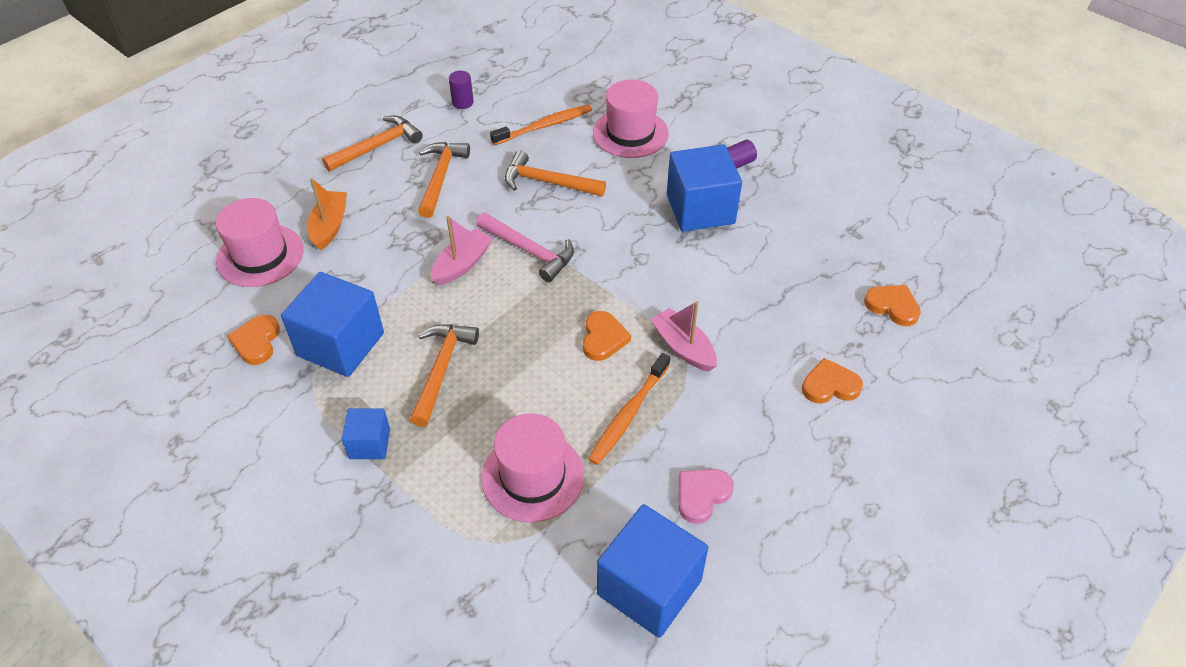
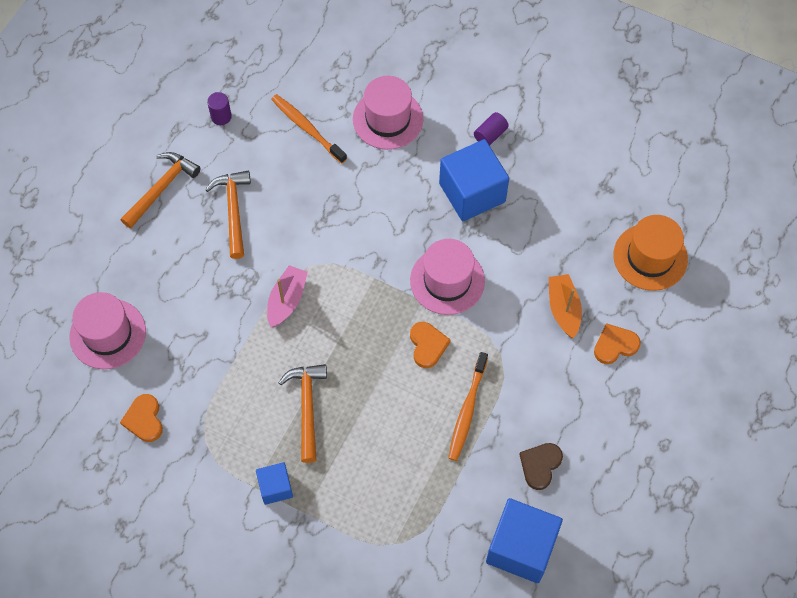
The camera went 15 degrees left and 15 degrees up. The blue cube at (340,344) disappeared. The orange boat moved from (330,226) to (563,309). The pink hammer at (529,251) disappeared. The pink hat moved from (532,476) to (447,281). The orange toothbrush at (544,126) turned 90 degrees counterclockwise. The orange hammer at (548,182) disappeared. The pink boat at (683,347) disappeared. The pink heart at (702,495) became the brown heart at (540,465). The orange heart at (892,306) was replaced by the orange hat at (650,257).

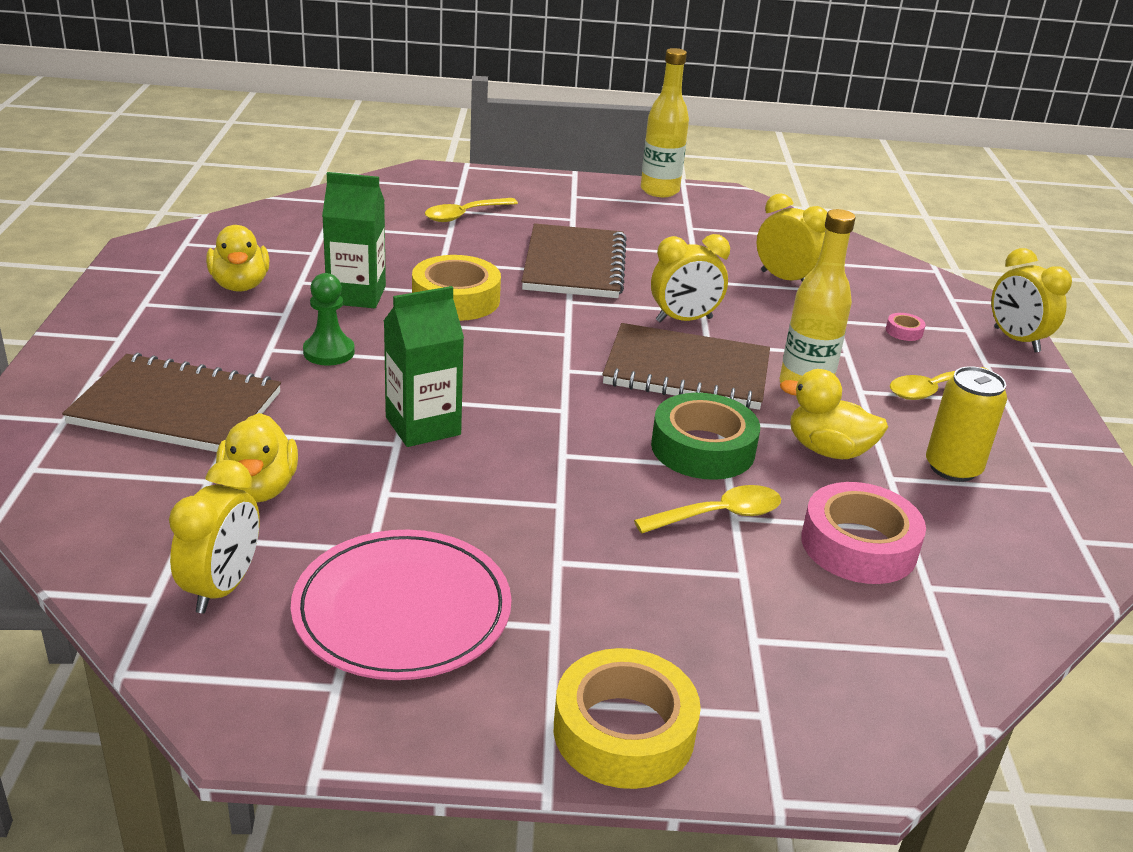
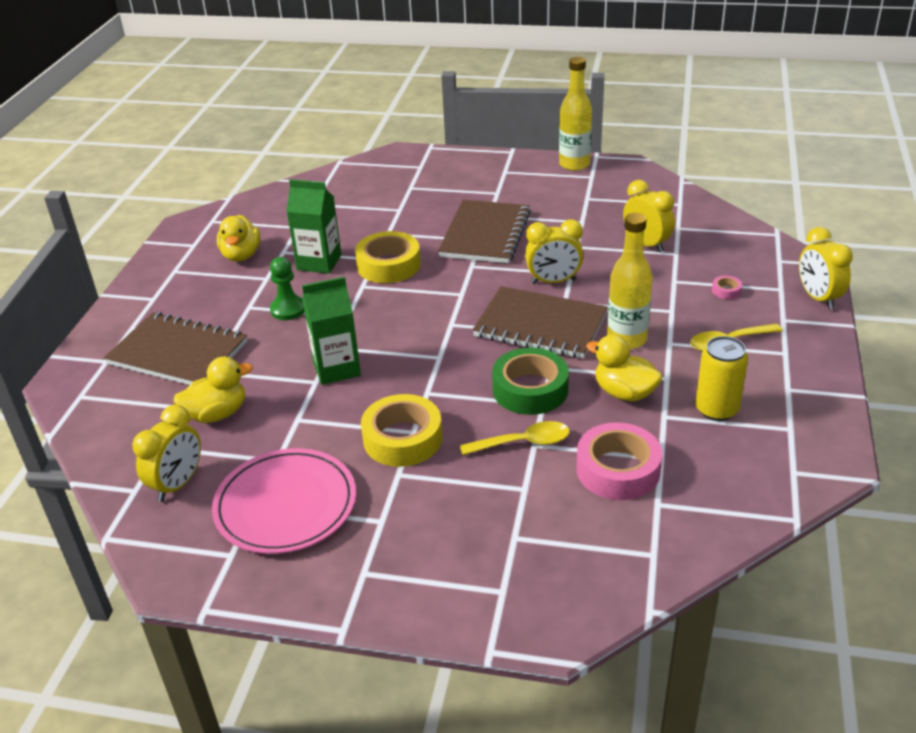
The camera went 15 degrees right and 5 degrees up. The yellow duck at (259,488) turned 120 degrees counterclockwise. The yellow spoon at (464,215) disappeared. The yellow tape moved from (624,731) to (402,439).

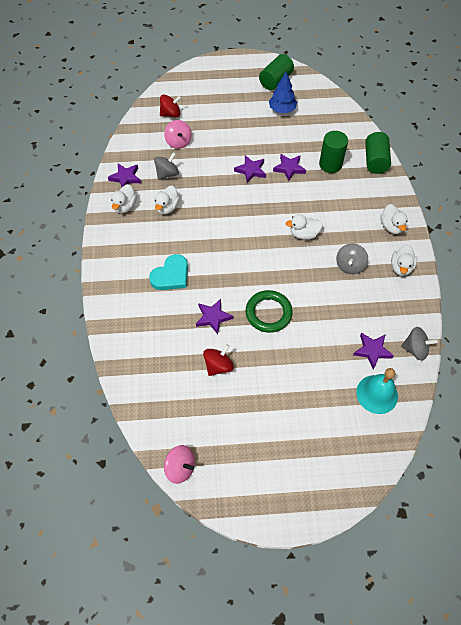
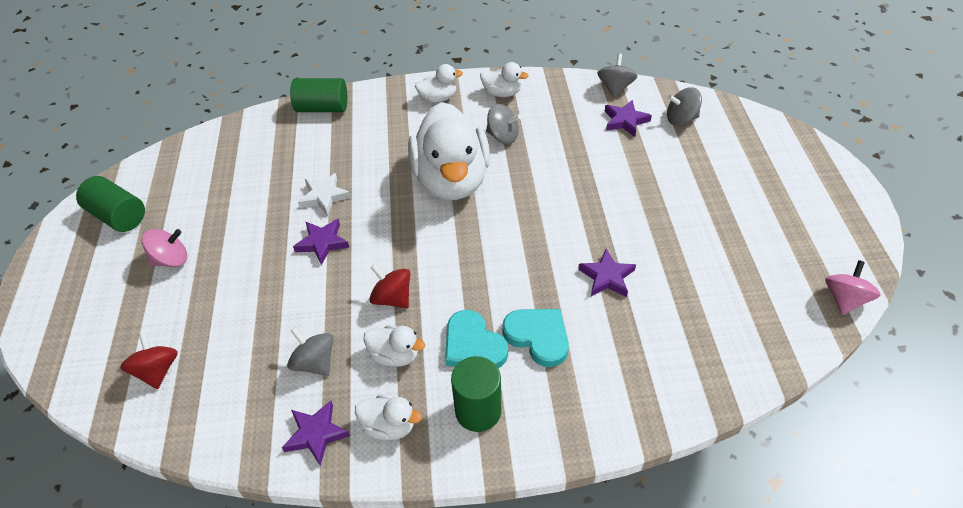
The camera went 90 degrees left and 10 degrees down. The pink spinning top moved from (178,142) to (171,259). The red spinning top moved from (218,366) to (392,298). The green ring at (268,313) disappeared. The blue tree at (282,109) disappeared. The purple star at (289,168) became the white star at (324,196). The white duck at (304,234) changed to 2.29 times the size. The green cylinder moved from (330,164) to (478,411). The turquoise bell at (377,394) was replaced by the grey spinning top at (681,119). The turquoise heart at (473,345) appeared.

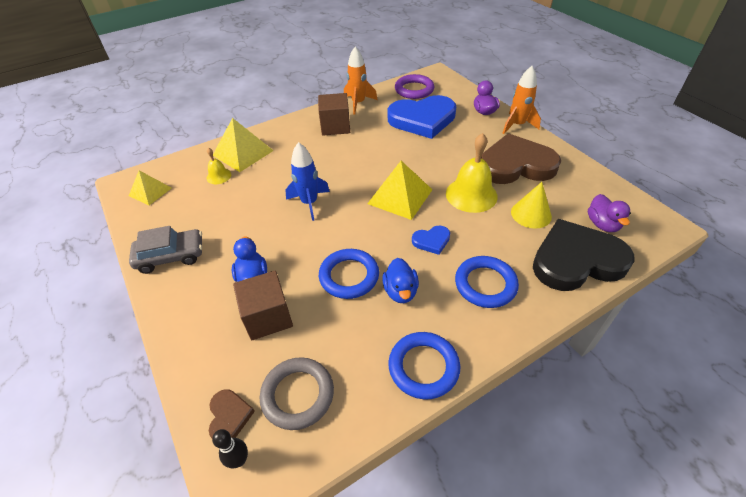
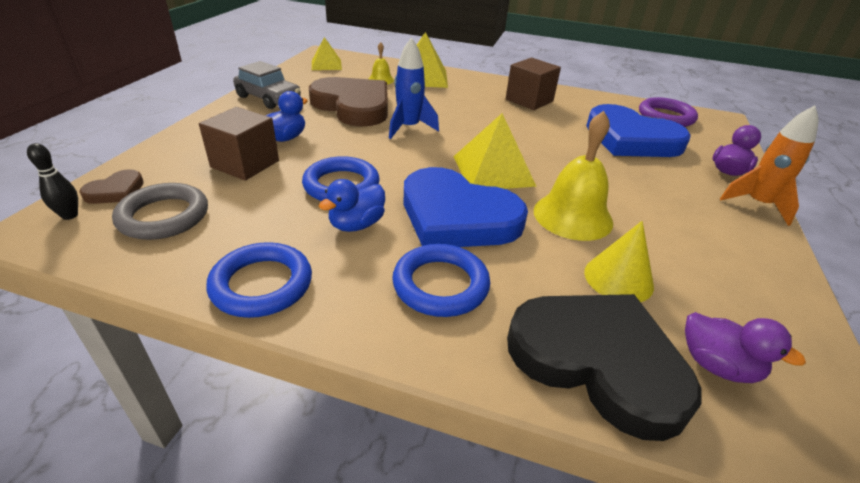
The camera went 45 degrees right and 10 degrees down. The orange rocket at (358,103) disappeared. The blue heart at (431,241) changed to 2.32 times the size. The brown heart moved from (516,165) to (353,106). The purple duck at (602,224) turned 90 degrees counterclockwise.

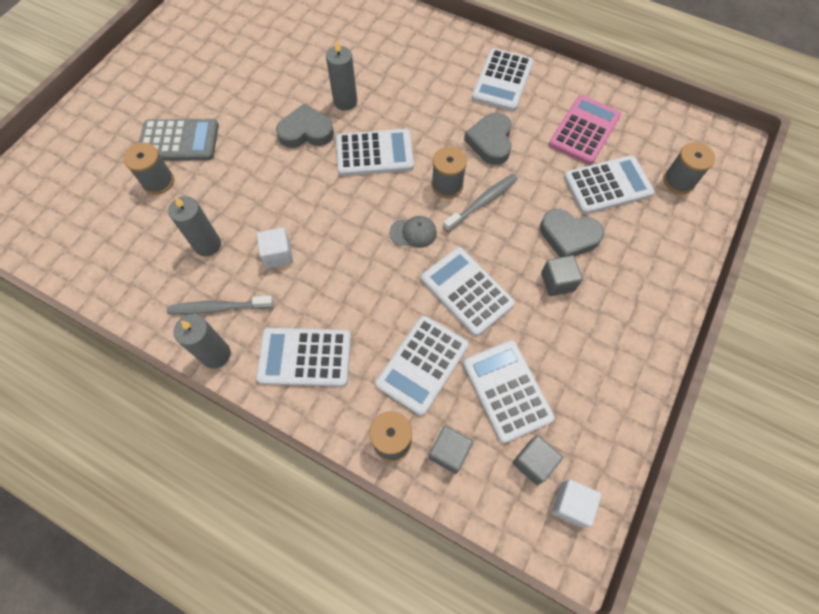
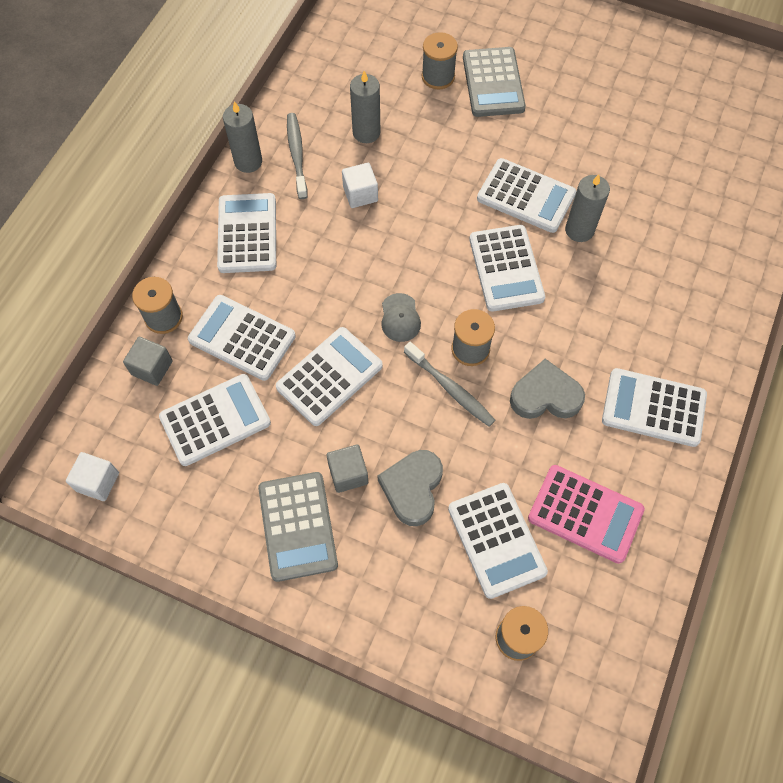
The camera went 85 degrees right and 0 degrees up. The grey heart at (306,132) was replaced by the white calculator at (526,196). The grey cube at (533,462) disappeared. The grey calculator at (298,526) appeared.

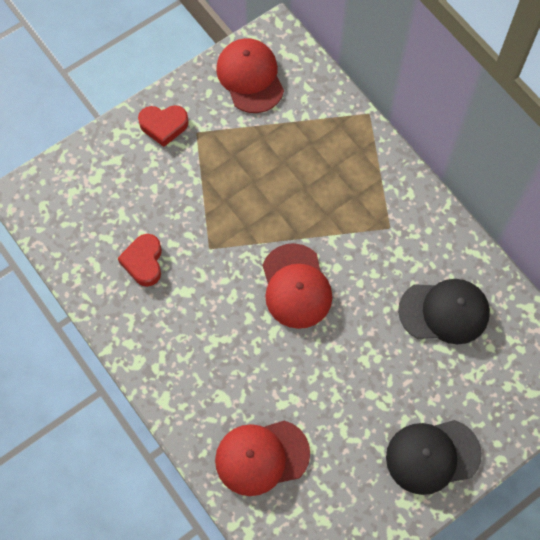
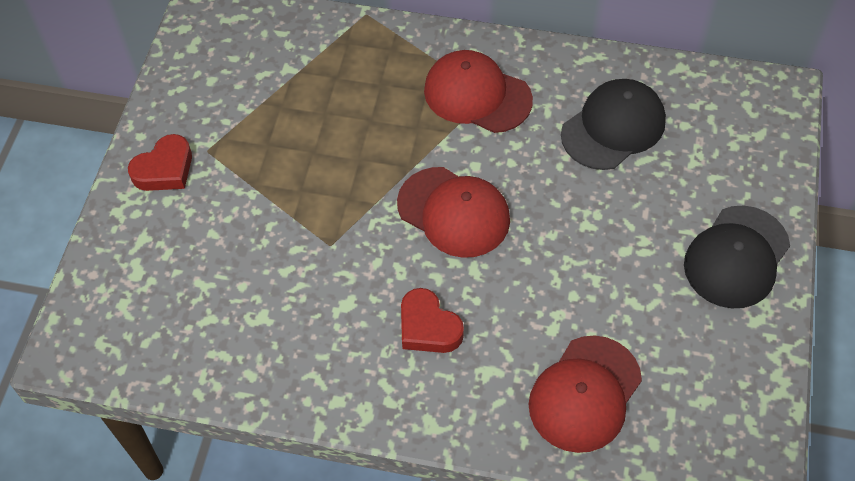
The camera went 40 degrees left and 10 degrees down. The red heart moved from (143,262) to (428,327). The red cap moved from (250,77) to (477,95).

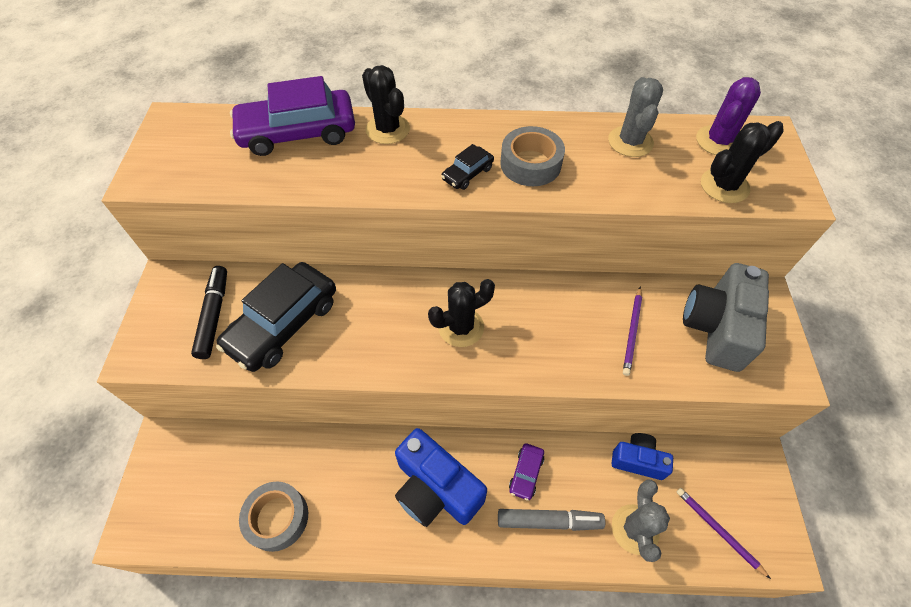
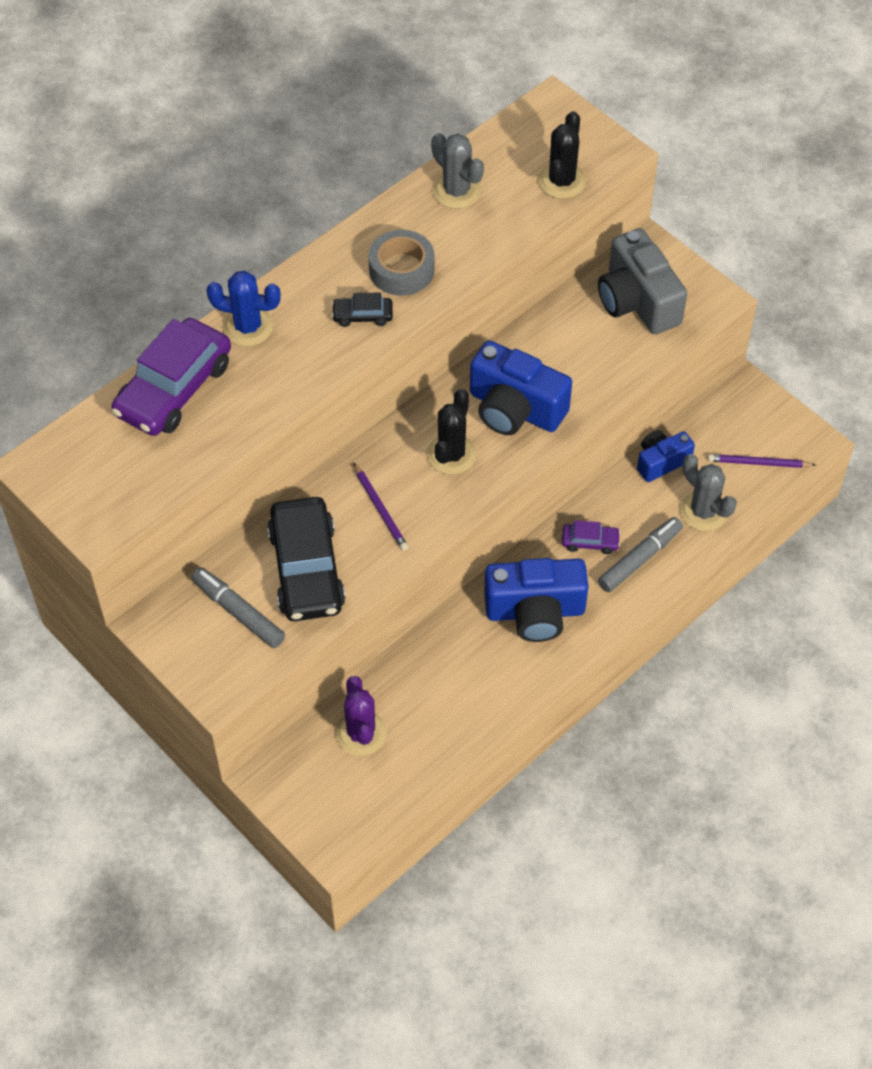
The camera went 45 degrees left and 0 degrees up. The black marker at (214,315) became the grey marker at (238,612). The grey tape at (277,518) disappeared. The black cactus at (388,129) became the blue cactus at (248,327). The black car at (467,173) turned 90 degrees clockwise. The purple car at (526,473) turned 60 degrees counterclockwise. The purple pencil moved from (632,332) to (380,509). The purple cactus moved from (718,141) to (361,733). The blue camera at (515,409) appeared.

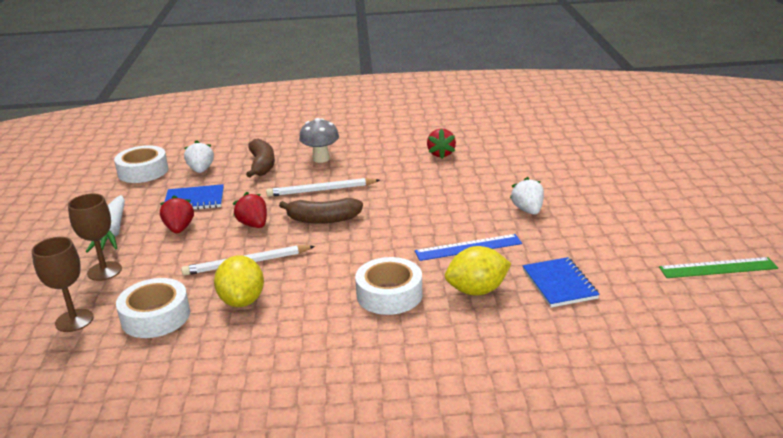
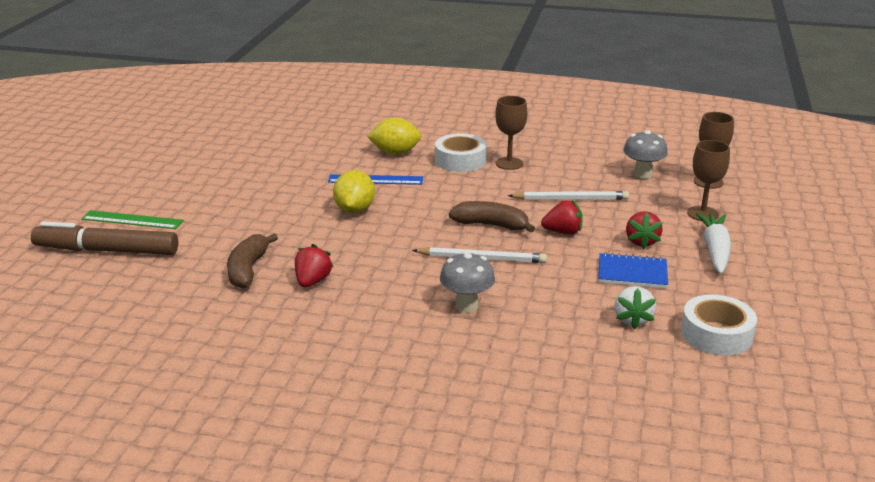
The camera went 165 degrees left and 0 degrees up. The white tape at (155,316) was replaced by the grey mushroom at (642,174). The yellow lemon moved from (242,301) to (354,210). The red strawberry at (253,225) turned 75 degrees counterclockwise. The brown banana moved from (262,165) to (248,270). The white strawberry at (528,210) disappeared. The blue notebook at (559,284) disappeared. The green ruler moved from (718,268) to (132,220). The brown marker at (106,251) appeared. The brown goblet at (509,163) appeared.

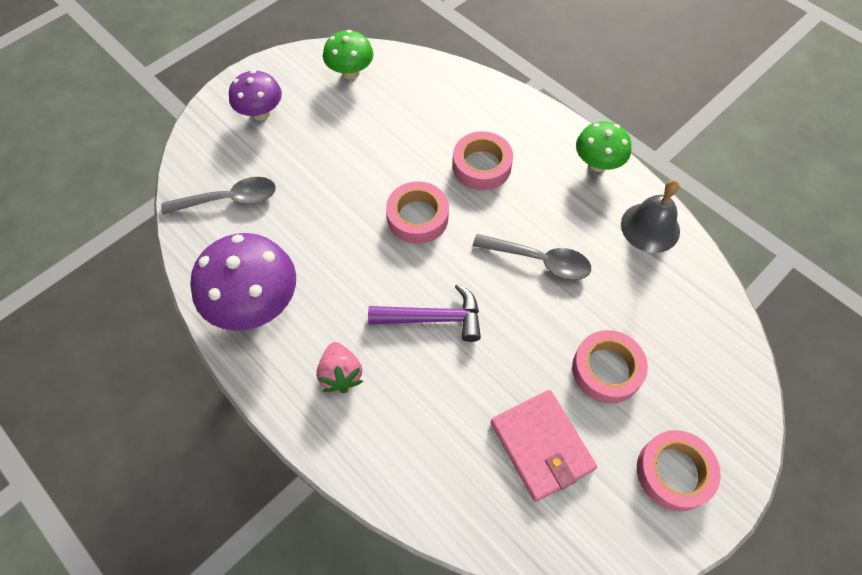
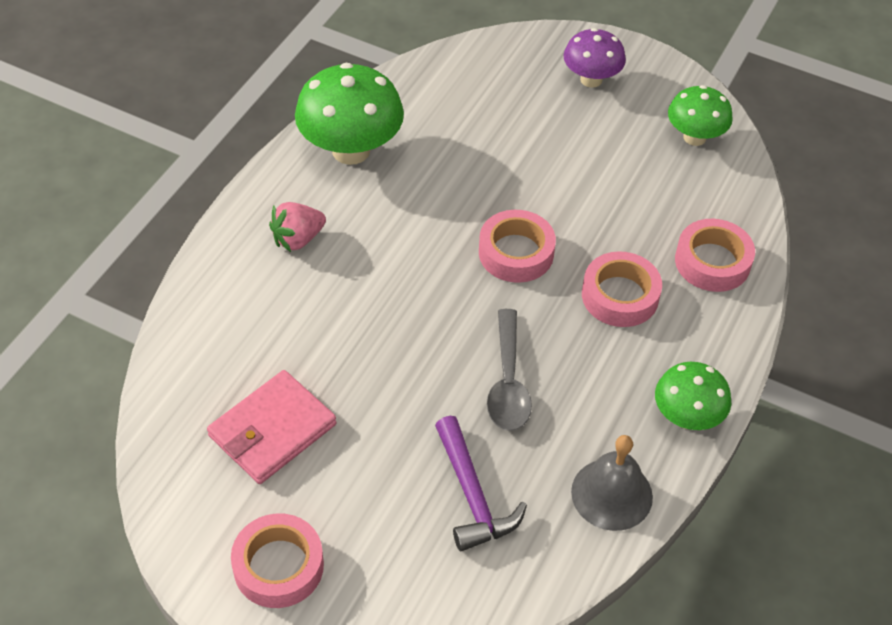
The camera went 70 degrees right and 10 degrees down. The grey spoon at (229,199) disappeared. The purple mushroom at (255,304) became the green mushroom at (351,150). The purple hammer moved from (433,318) to (473,496). The pink tape moved from (606,370) to (712,262).

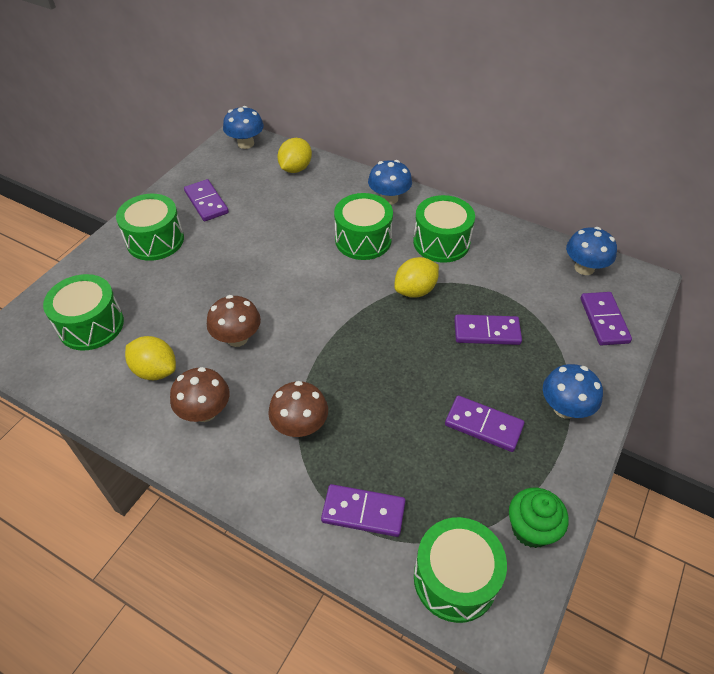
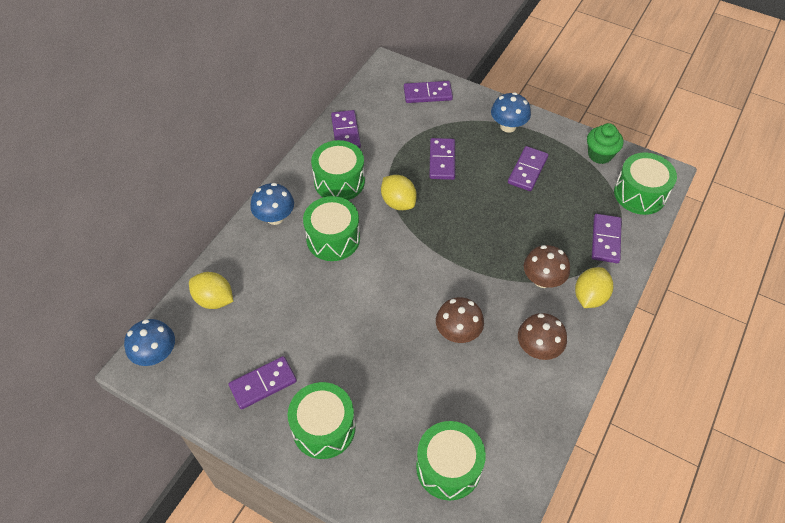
The camera went 90 degrees left and 5 degrees up. The yellow lemon moved from (155,370) to (589,297). The blue mushroom at (584,268) disappeared. The purple domino at (345,132) appeared.

